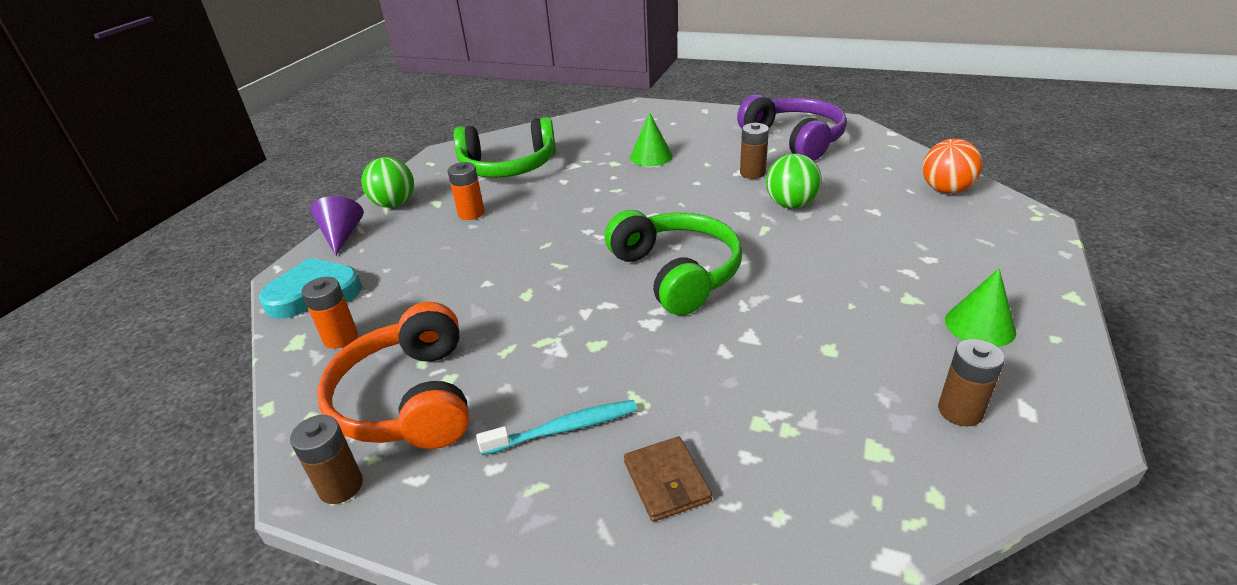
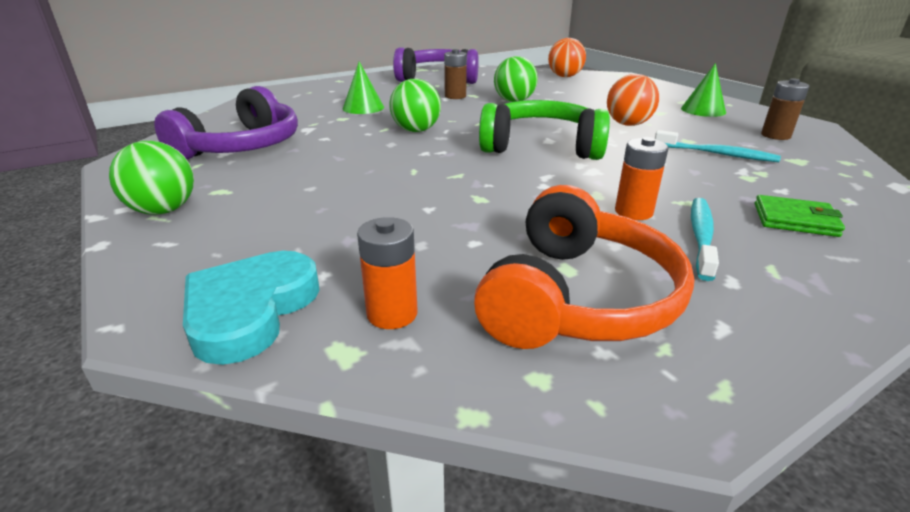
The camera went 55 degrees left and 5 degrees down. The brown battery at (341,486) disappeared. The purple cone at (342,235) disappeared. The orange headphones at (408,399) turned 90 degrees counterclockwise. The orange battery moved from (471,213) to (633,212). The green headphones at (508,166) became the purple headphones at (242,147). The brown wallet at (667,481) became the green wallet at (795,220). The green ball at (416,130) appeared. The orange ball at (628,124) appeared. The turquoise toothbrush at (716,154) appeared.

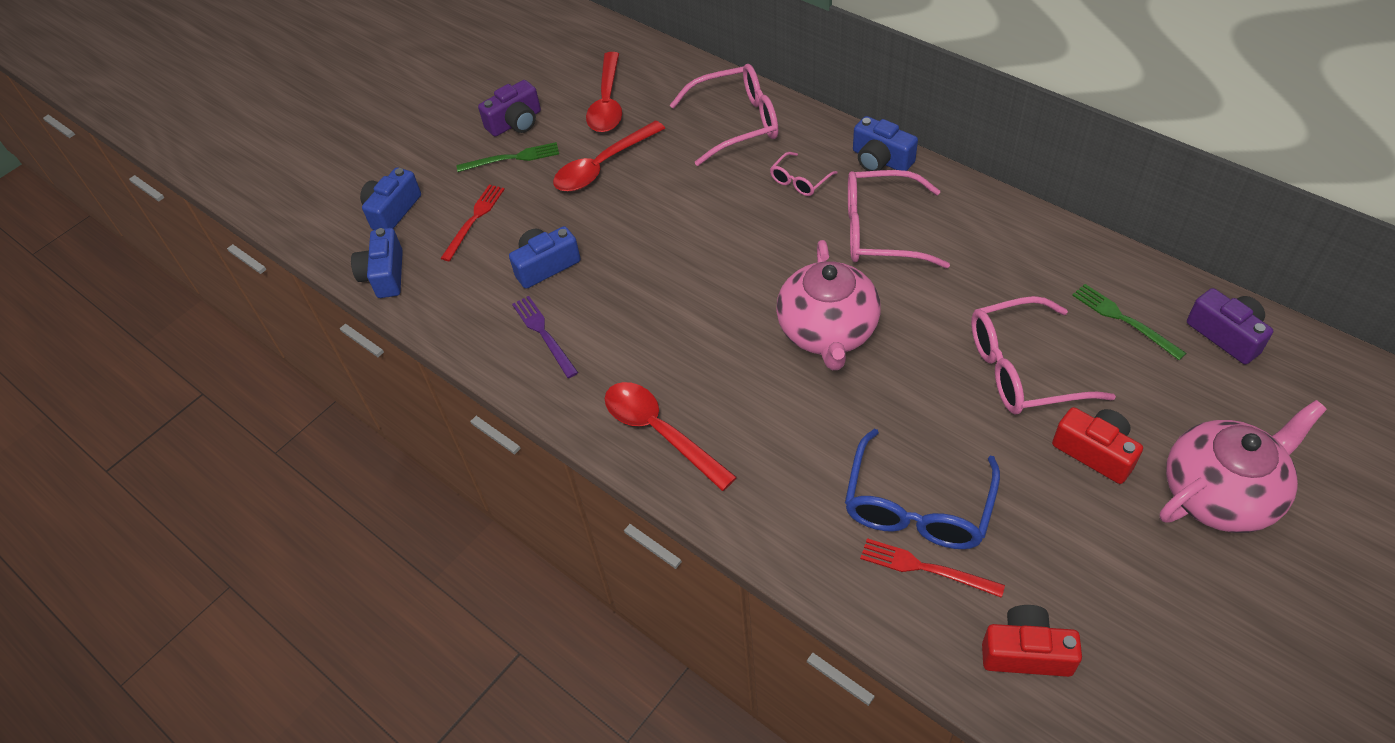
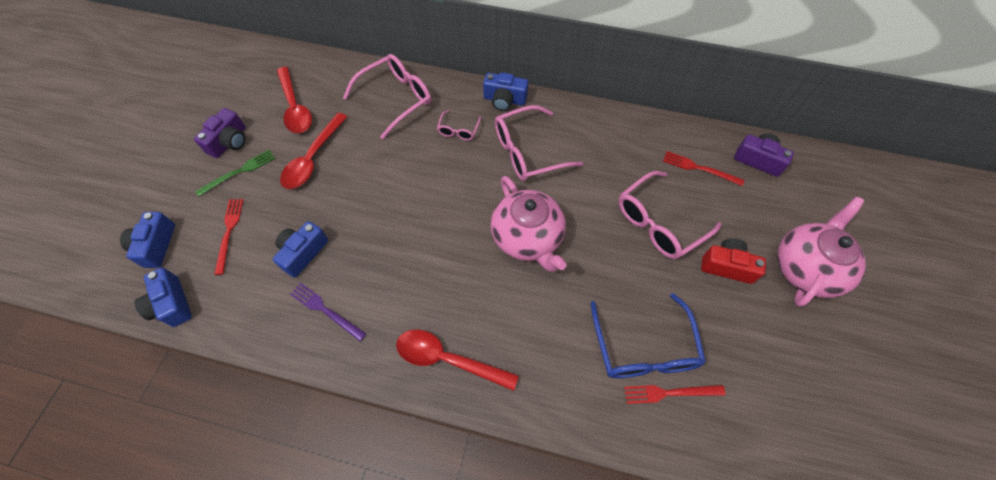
The camera went 30 degrees left and 10 degrees up. The red camera at (1026,652) disappeared. The green fork at (1124,320) became the red fork at (699,168).

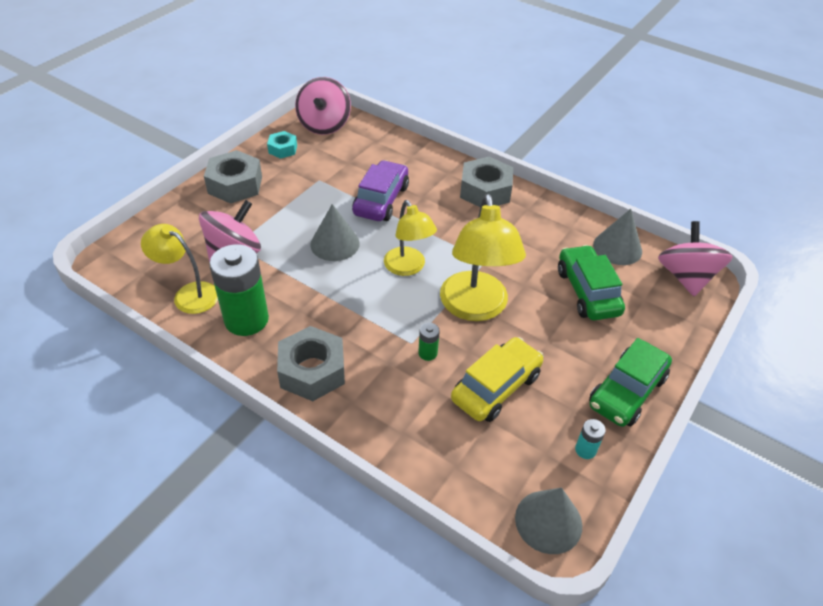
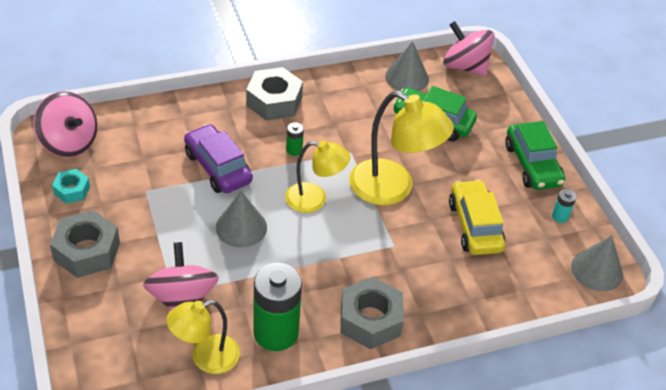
The camera went 55 degrees left and 0 degrees up. The green battery moved from (427,353) to (294,150).

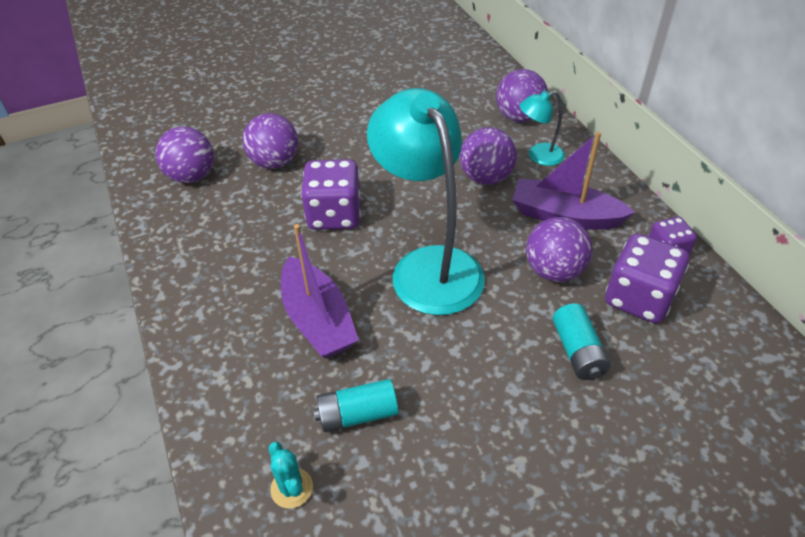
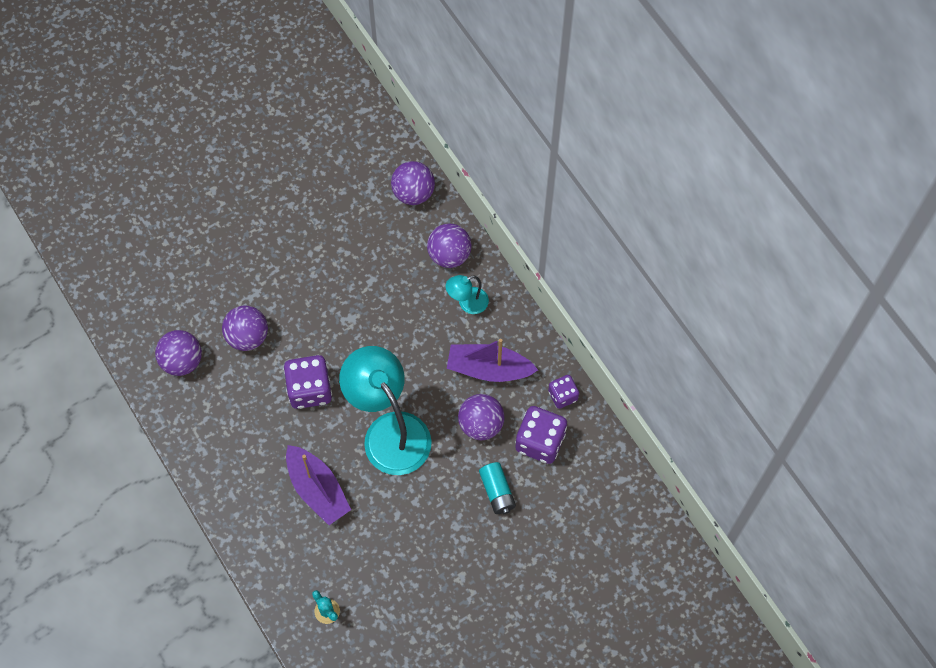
The camera went 10 degrees left and 20 degrees up. The turquoise battery at (357,414) disappeared. The purple ball moved from (486,177) to (413,193).

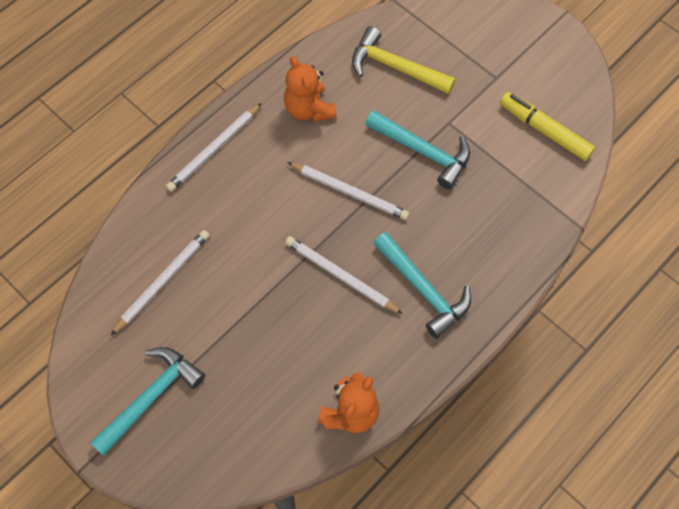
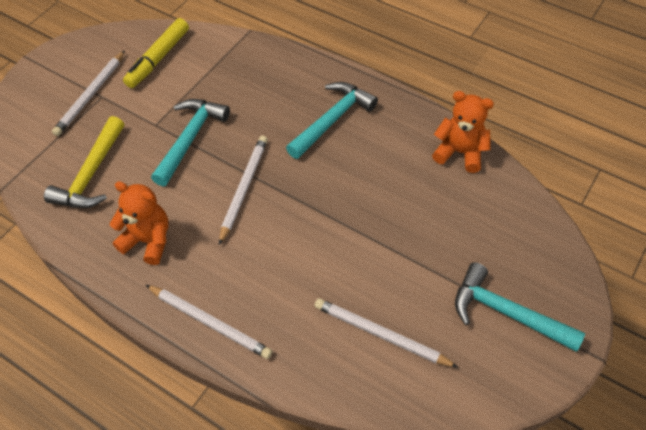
The camera went 100 degrees left and 10 degrees down. The orange teddy bear at (309,109) turned 120 degrees counterclockwise. The white pencil moved from (340,276) to (91,95).

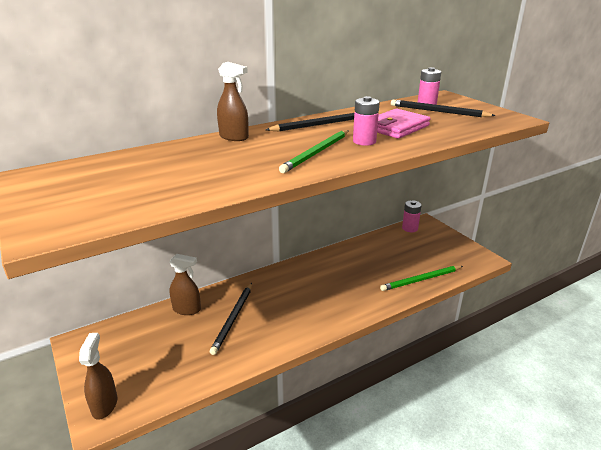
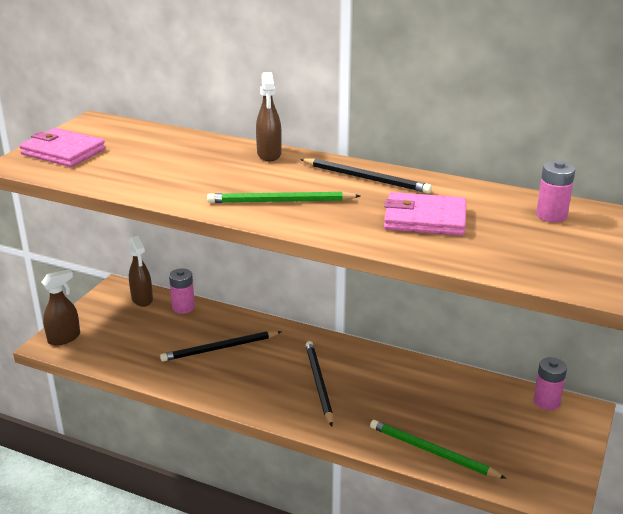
The camera went 55 degrees right and 0 degrees up. The brown spray bottle moved from (187,309) to (142,299). The pink battery moved from (364,141) to (183,307). The black pencil moved from (438,111) to (318,383). The pink wallet at (63,152) appeared.

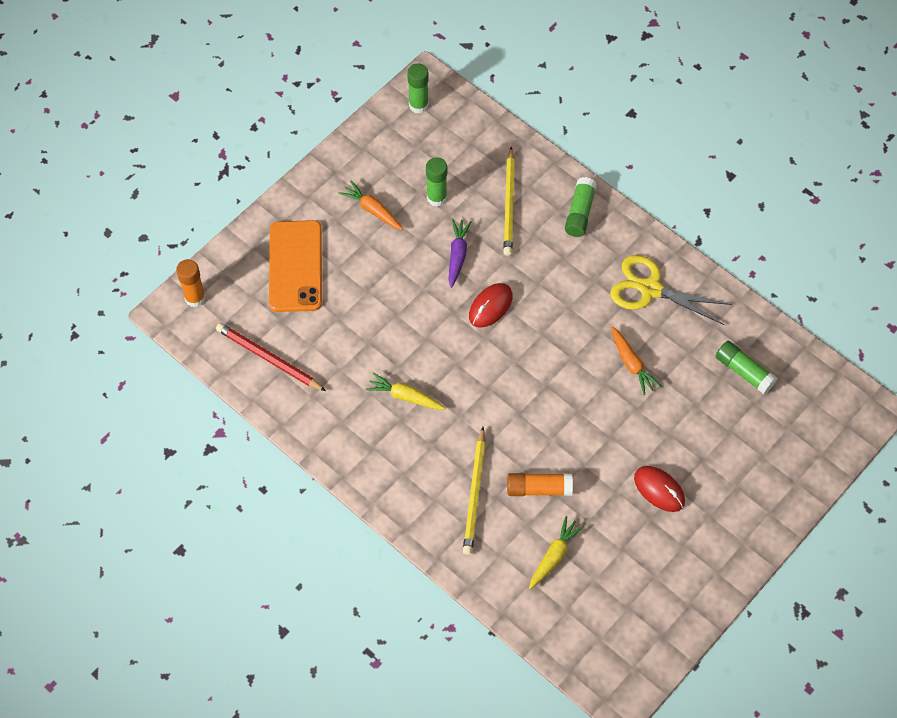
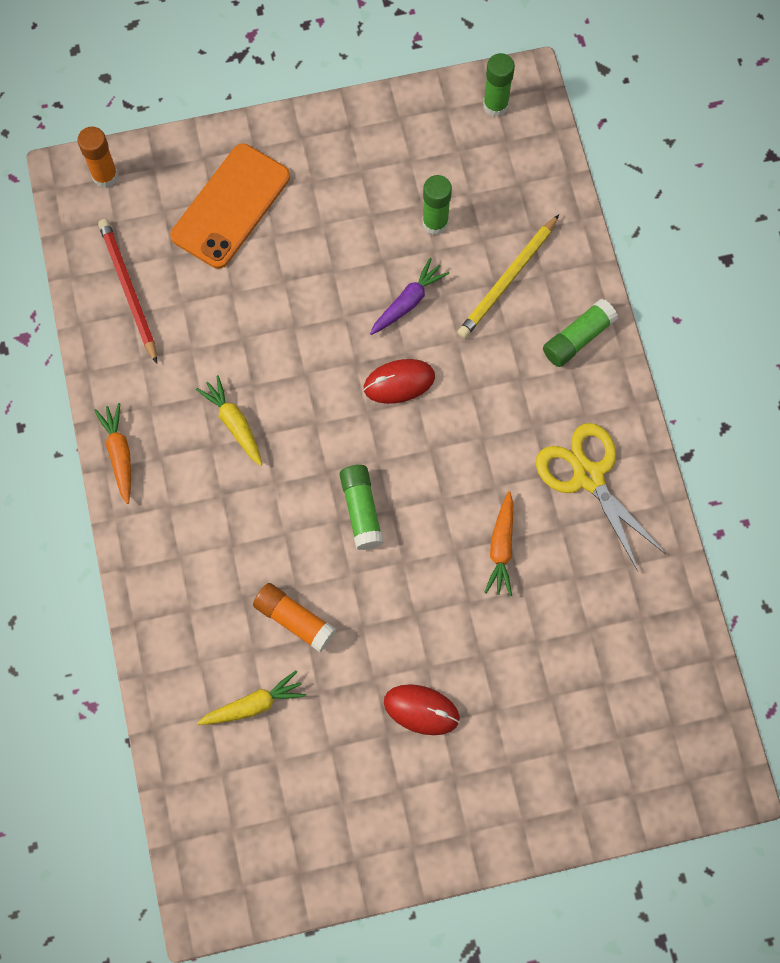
The camera went 35 degrees right and 10 degrees up. The orange carrot moved from (372,210) to (119,454). The yellow pencil at (475,494) disappeared. The red mouse at (659,489) turned 60 degrees counterclockwise. The green glue stick moved from (744,371) to (361,510).

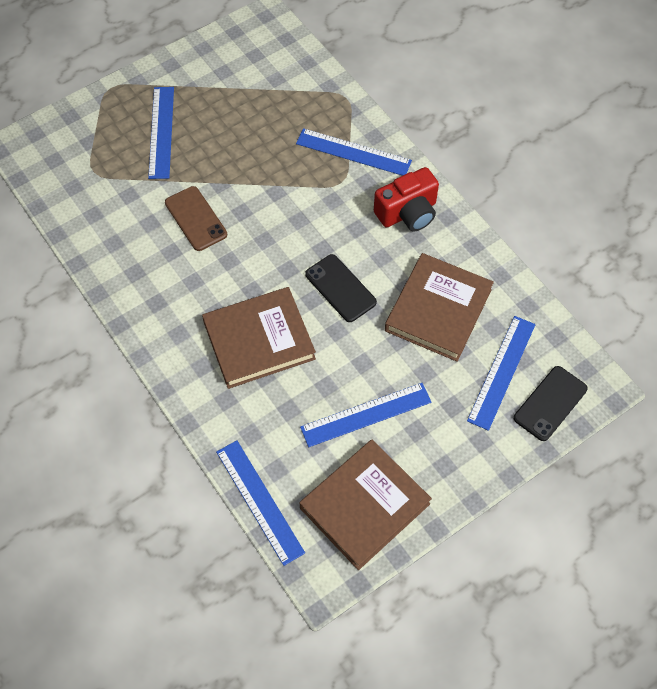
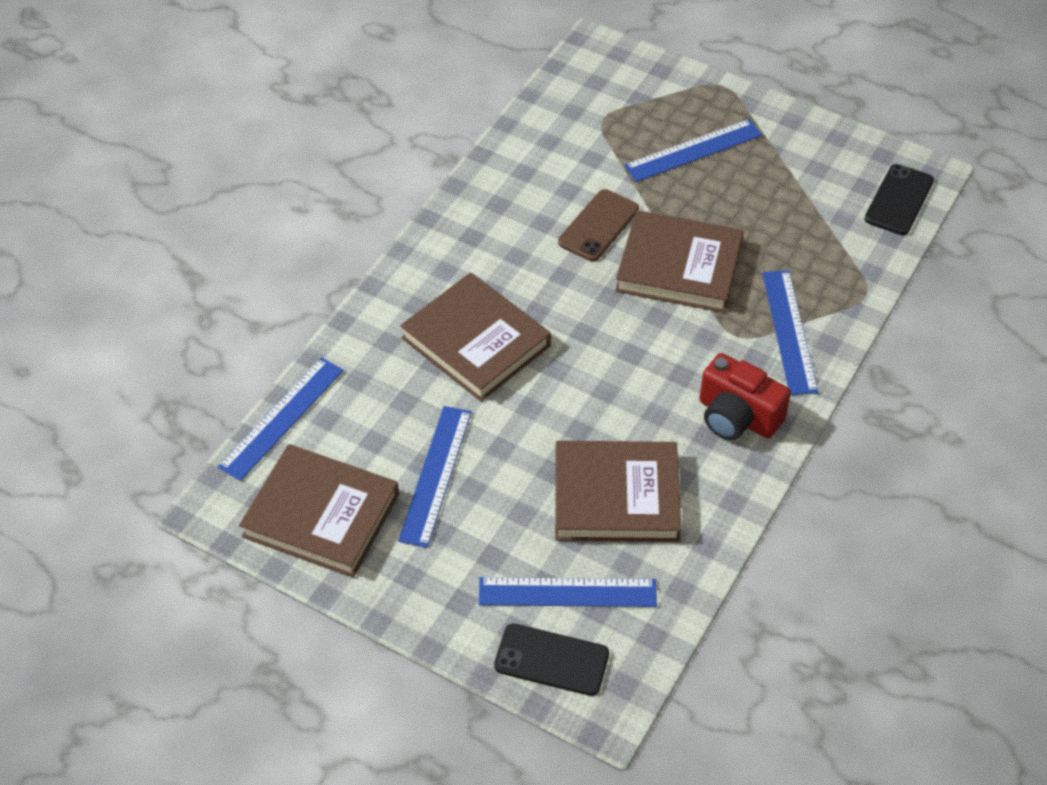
The camera went 65 degrees right and 10 degrees down. The blue ruler at (366,414) turned 60 degrees clockwise. The black phone moved from (340,288) to (899,200). The brown book at (679,267) appeared.

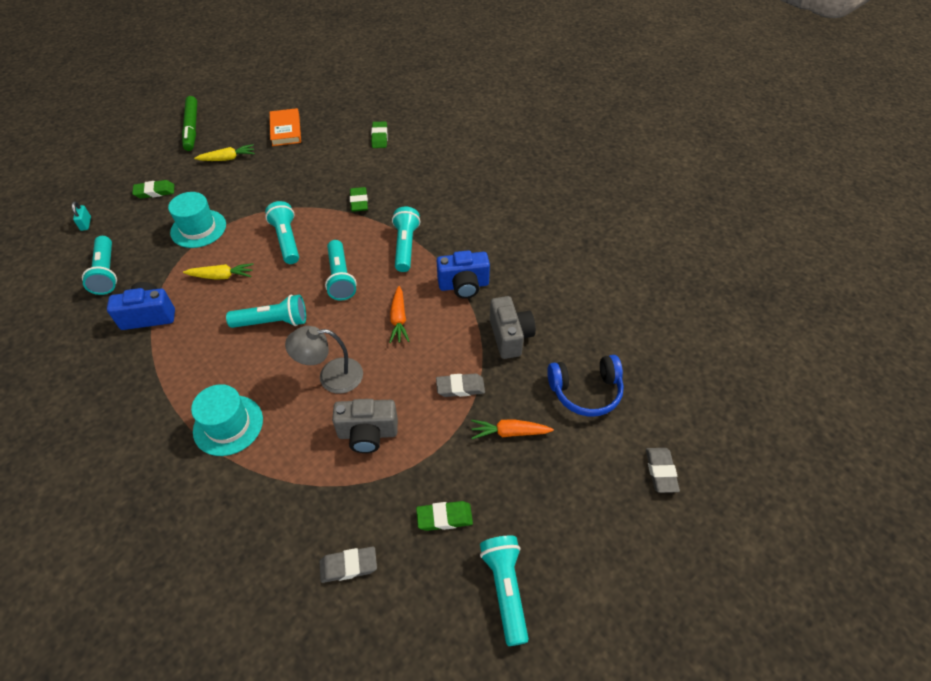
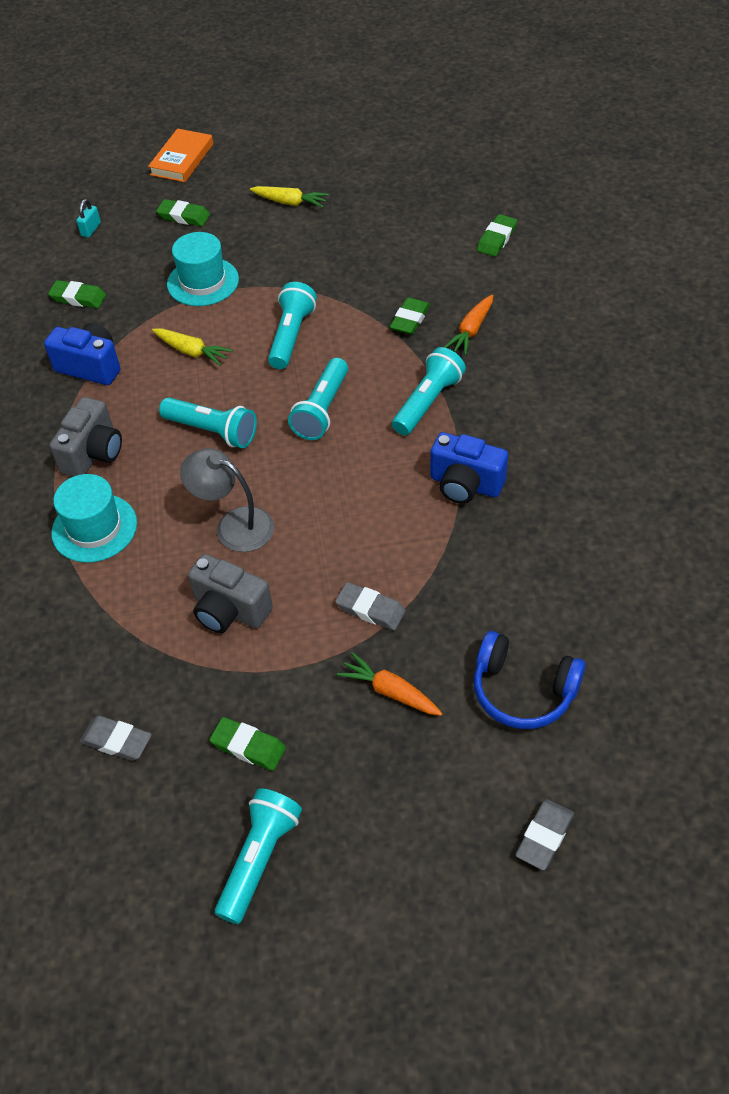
The camera went 35 degrees right and 0 degrees up. The turquoise flashlight at (107,273) was replaced by the green eraser at (78,298). The green marker at (191,128) disappeared. The orange book moved from (286,130) to (182,159). The orange carrot moved from (398,319) to (471,331). The grey camera moved from (510,336) to (93,454).

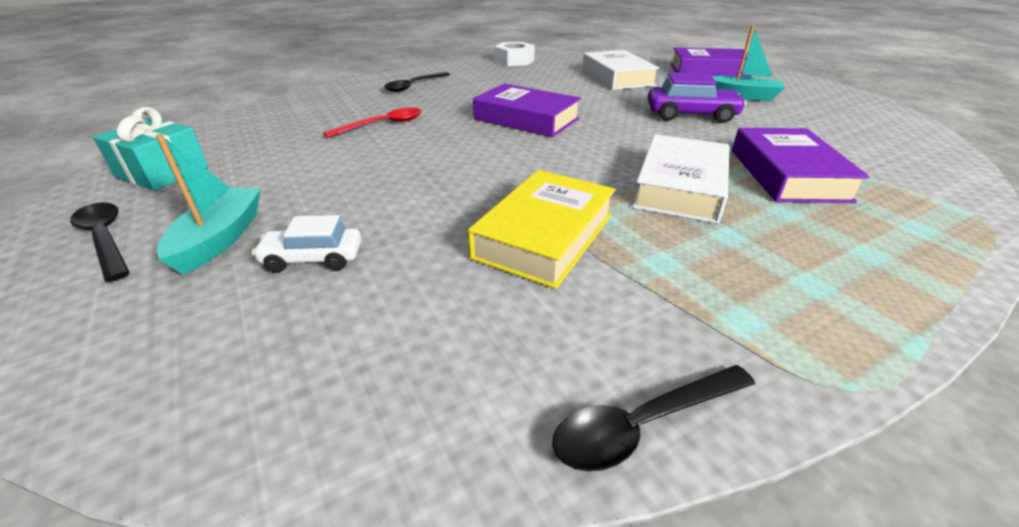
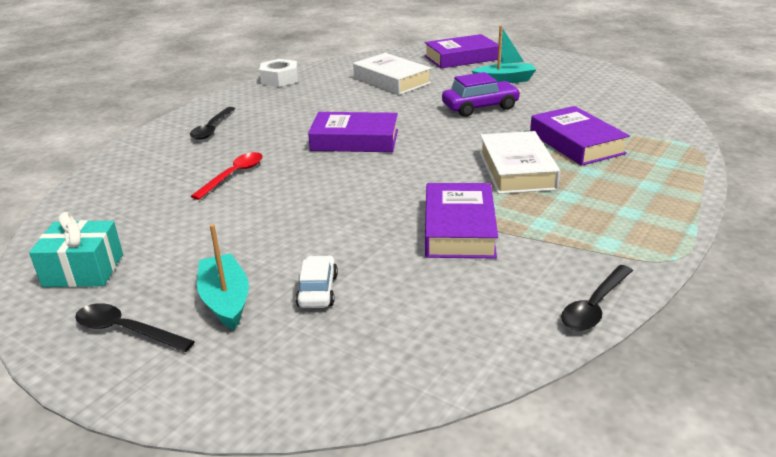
The camera went 25 degrees left and 5 degrees down. The white car at (313,258) turned 120 degrees clockwise. The yellow book at (545,236) became the purple book at (459,229).

